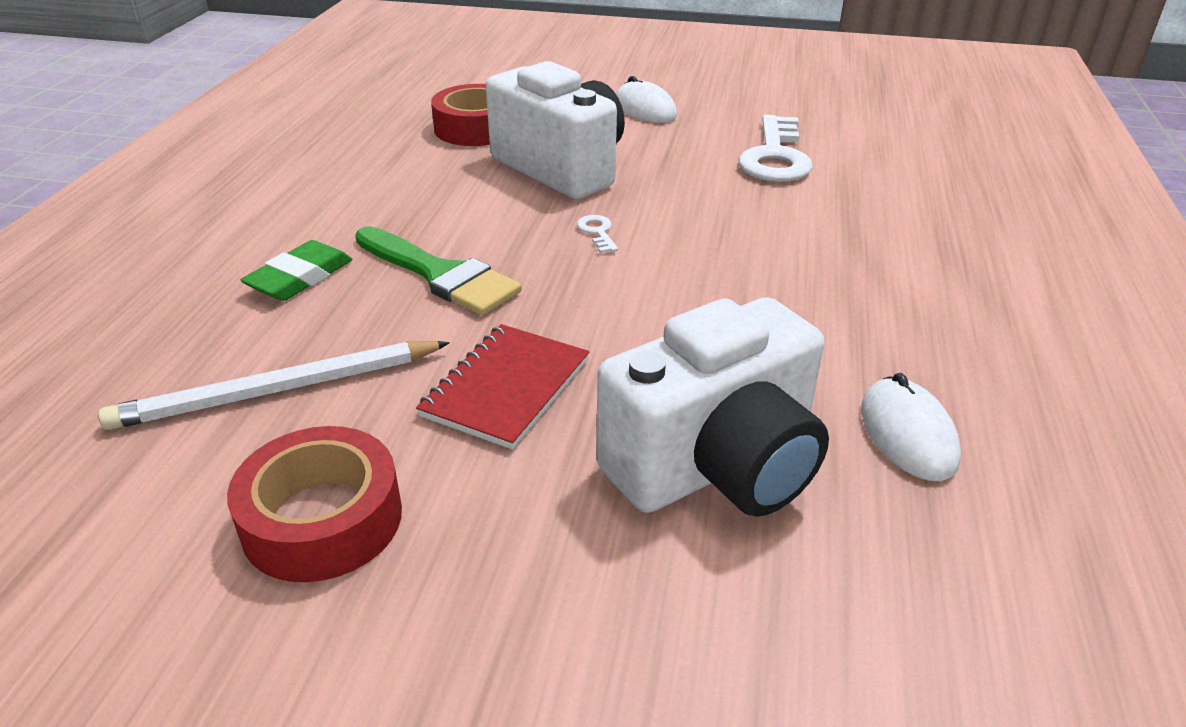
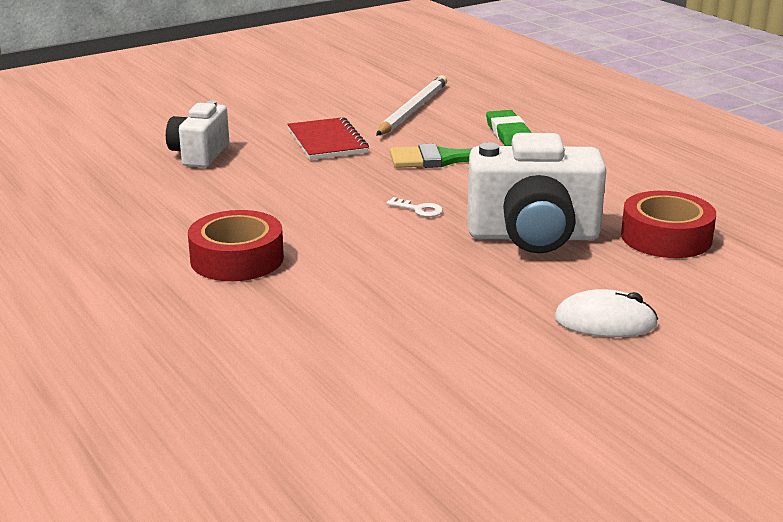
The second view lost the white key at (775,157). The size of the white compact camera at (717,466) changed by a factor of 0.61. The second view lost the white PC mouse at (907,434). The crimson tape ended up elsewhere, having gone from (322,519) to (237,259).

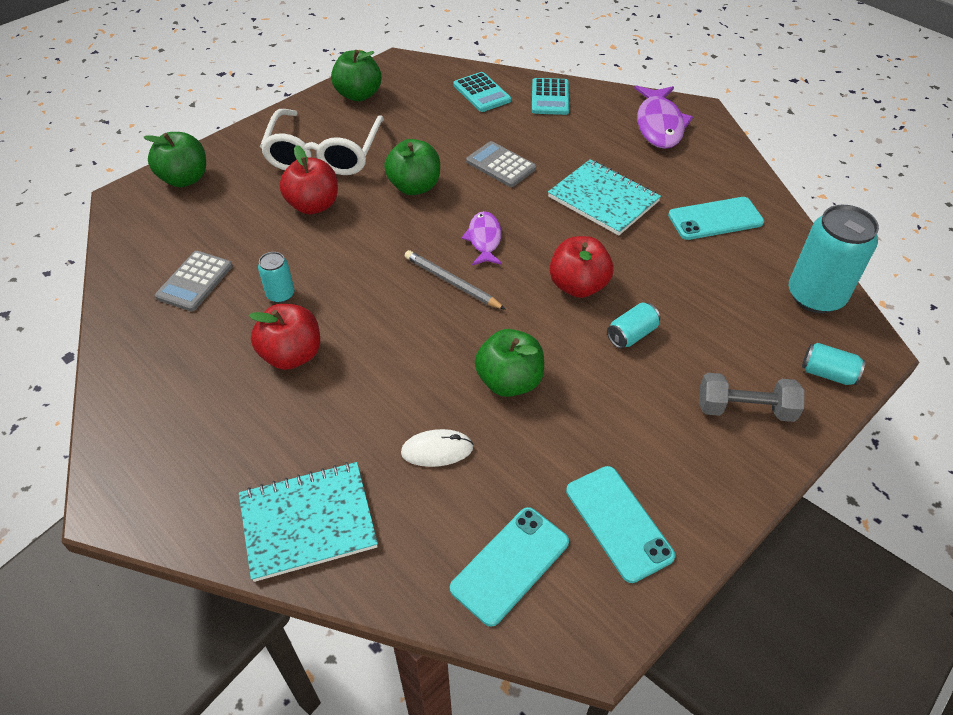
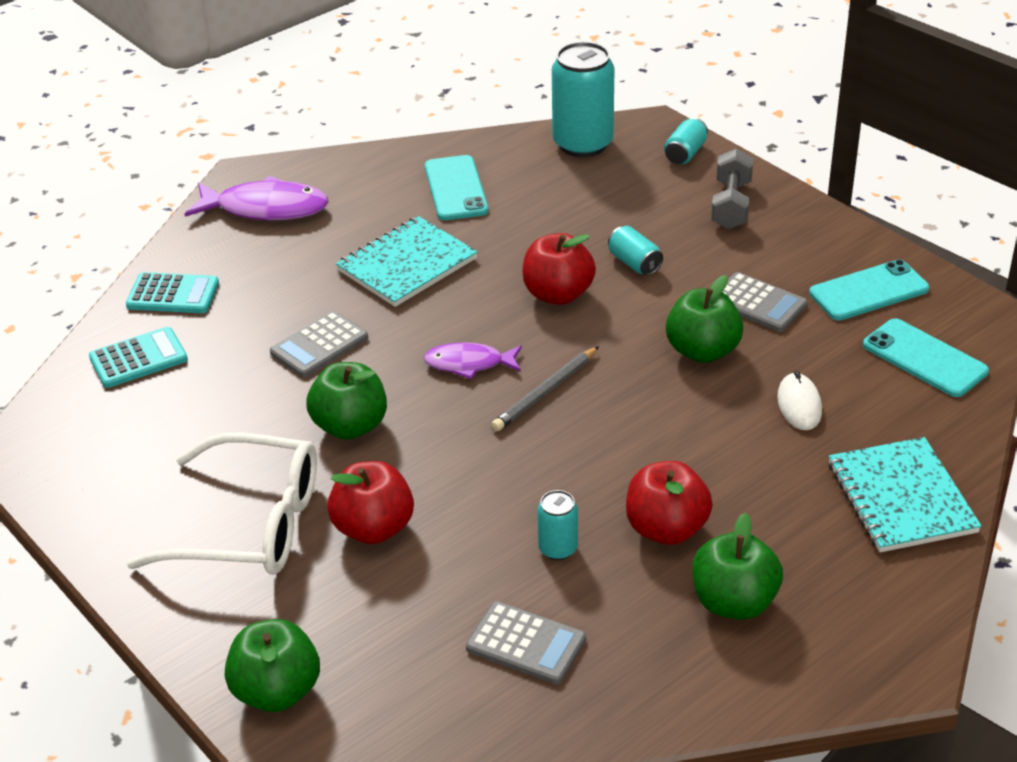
The leaf-green apple ended up elsewhere, having gone from (358,95) to (734,602). The second view gained the ash-grey pocket calculator at (758,303).

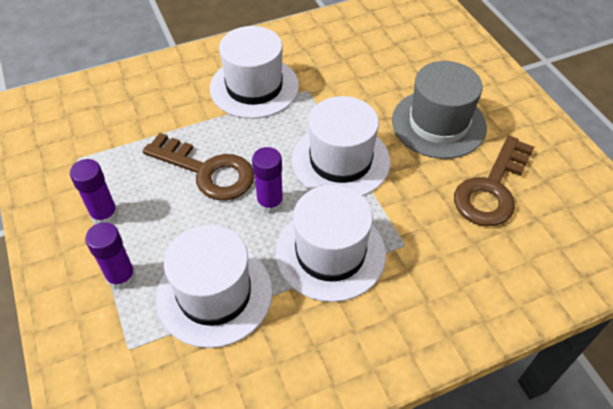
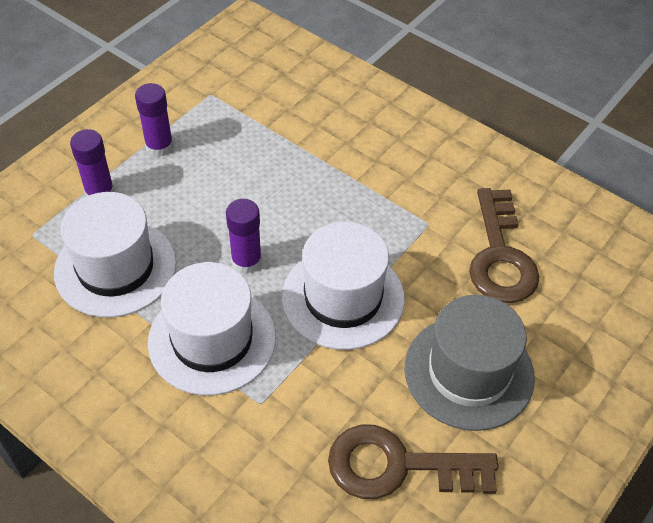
The second view lost the white tall hat at (254,87). The brown key ended up elsewhere, having gone from (207,171) to (500,256).

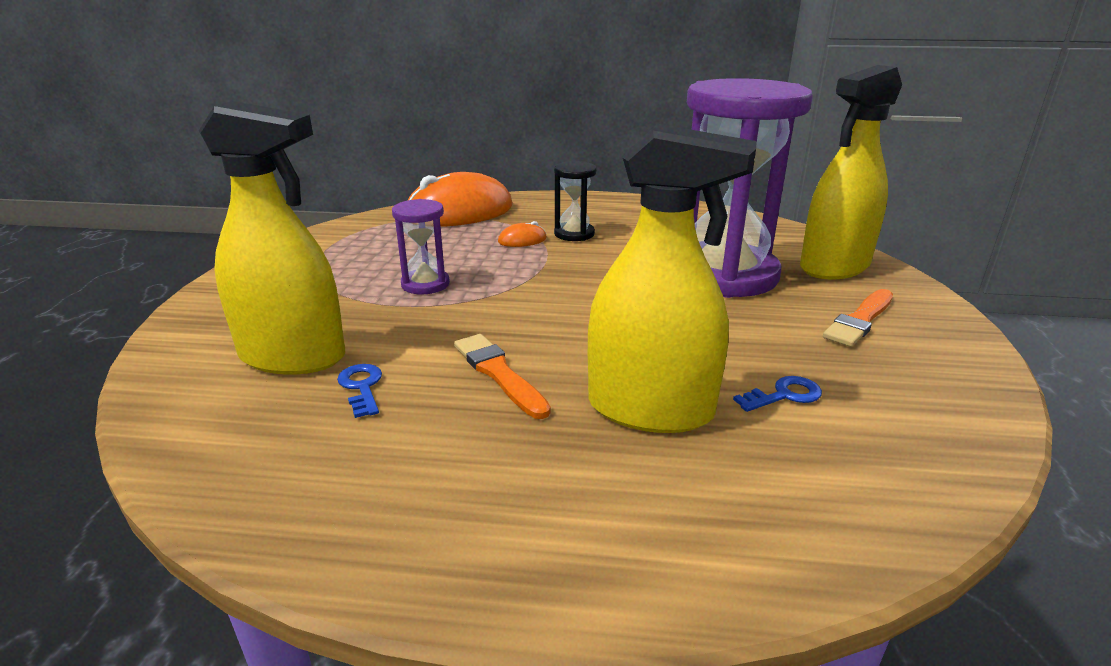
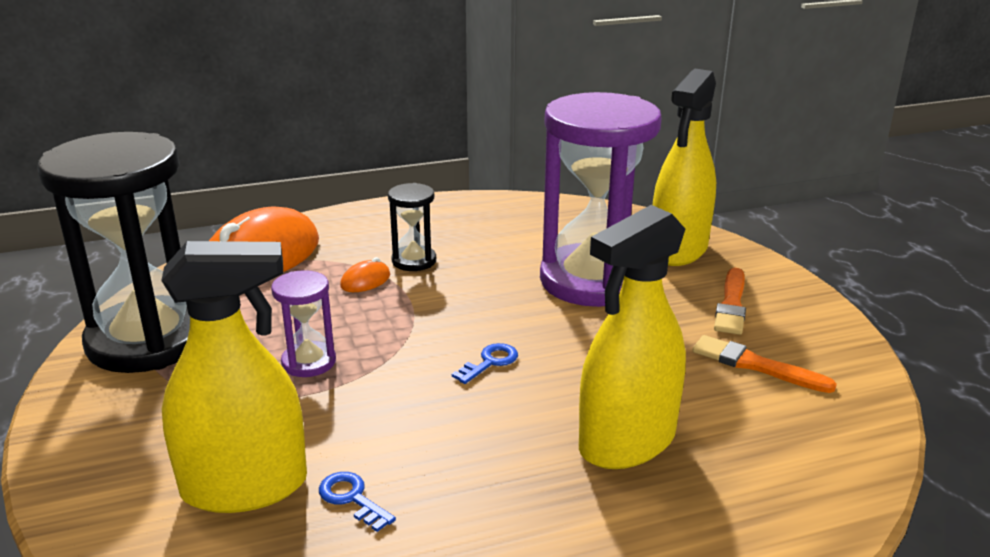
The yellow sprayer at (650,409) ended up facing another way, 150 degrees clockwise from before. The orange-coloured paintbrush ended up elsewhere, having gone from (499,374) to (756,365). The royal blue key ended up elsewhere, having gone from (784,395) to (490,362). The second view gained the jet-black sandglass at (148,340).

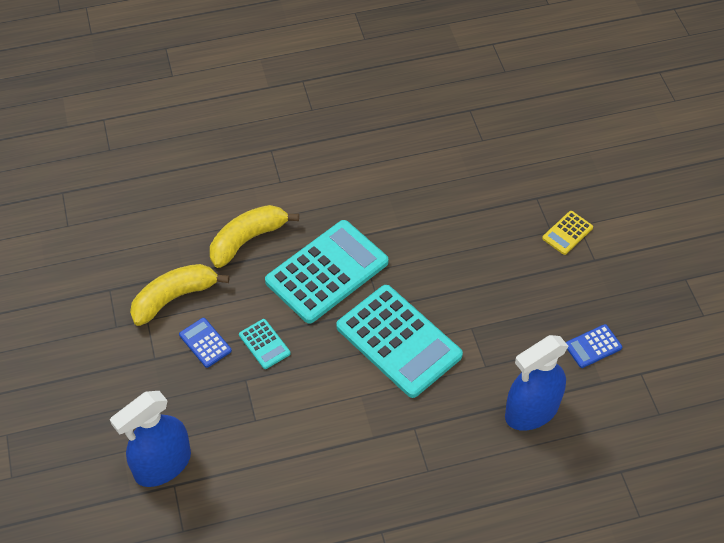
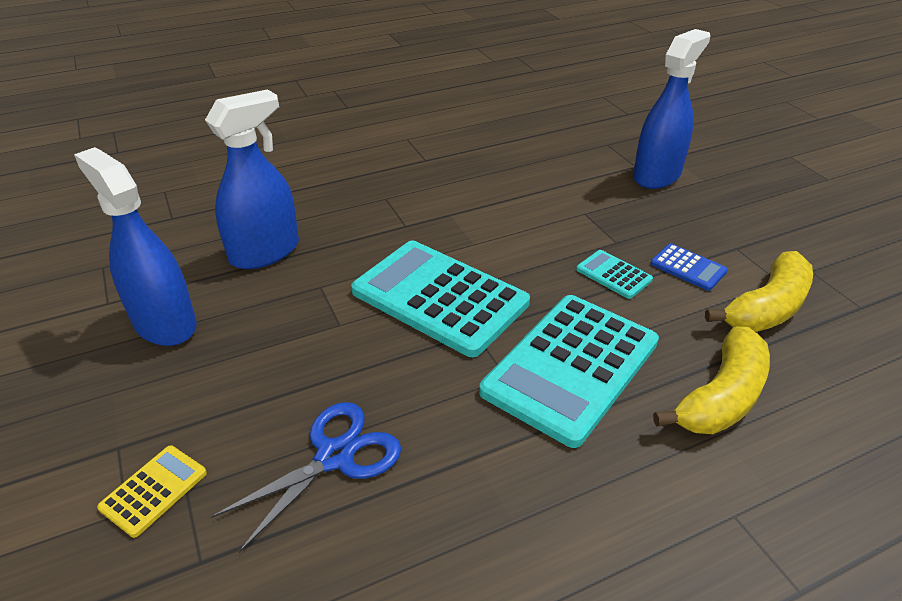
Where the royal blue pocket calculator stood at (593,346), the royal blue sprayer came to stand at (164,323). The second view gained the royal blue pair of scissors at (335,456).

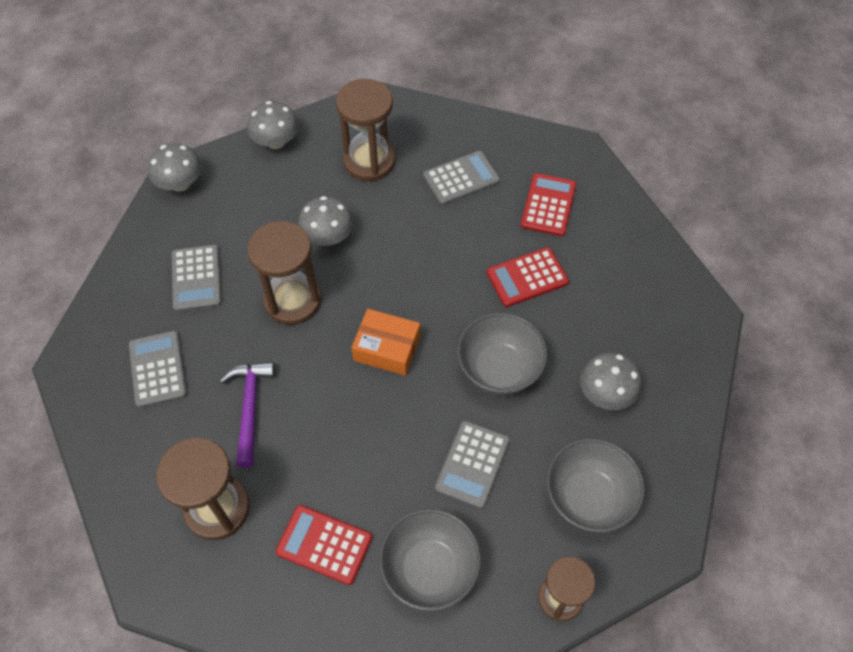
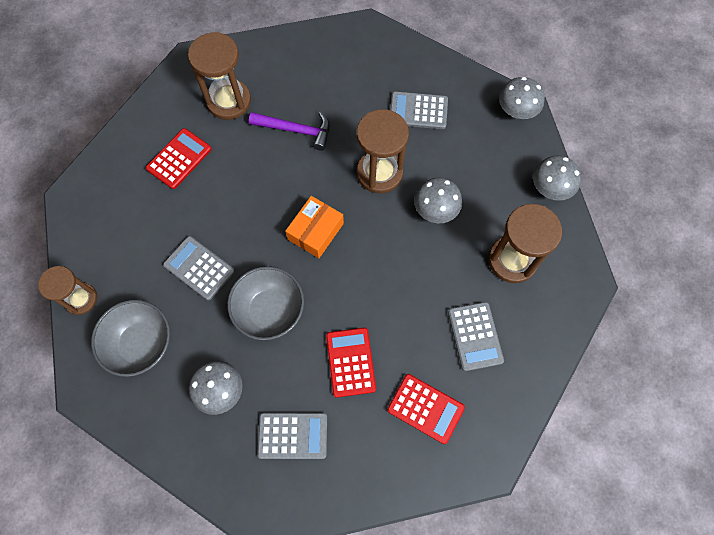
The ash-grey pocket calculator ended up elsewhere, having gone from (158,369) to (293,435). The second view lost the ash-grey deep dish at (429,569).

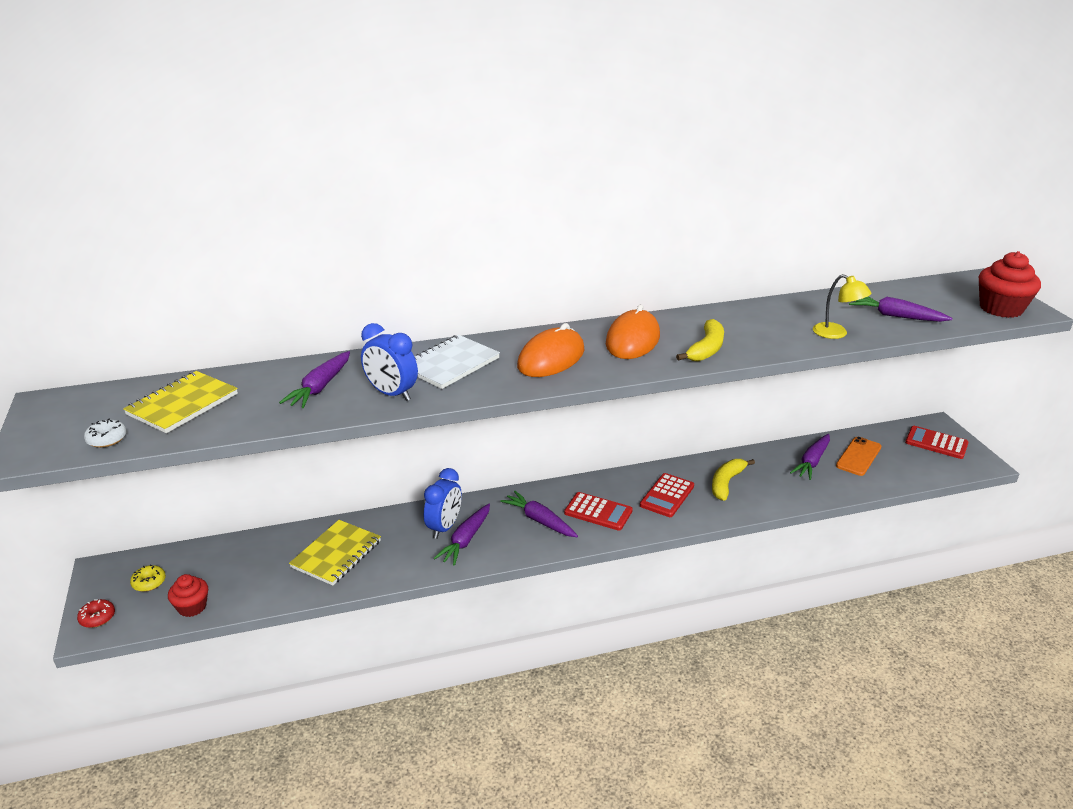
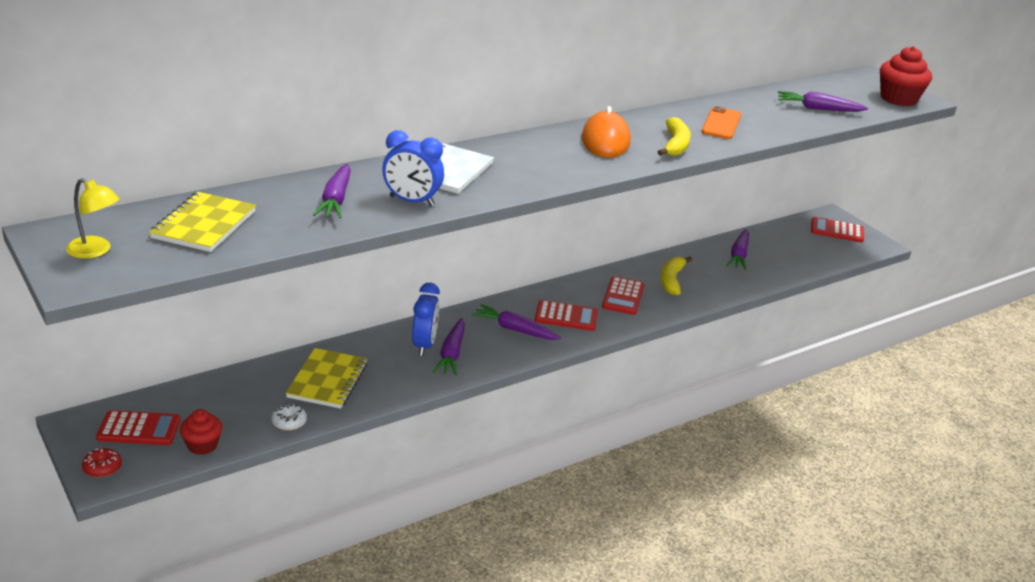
The yellow lamp ended up elsewhere, having gone from (836,334) to (95,251). The second view lost the orange-coloured PC mouse at (551,358). The white glazed donut ended up elsewhere, having gone from (107,439) to (289,422). The orange-coloured phone ended up elsewhere, having gone from (858,456) to (721,124). Where the yellow glazed donut stood at (149,582), the crimson pocket calculator came to stand at (139,429).

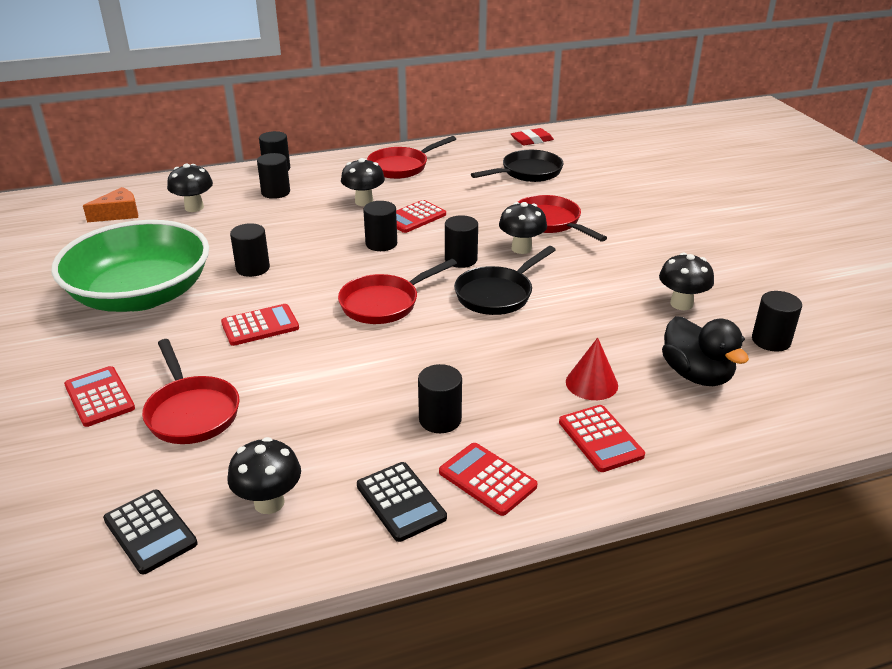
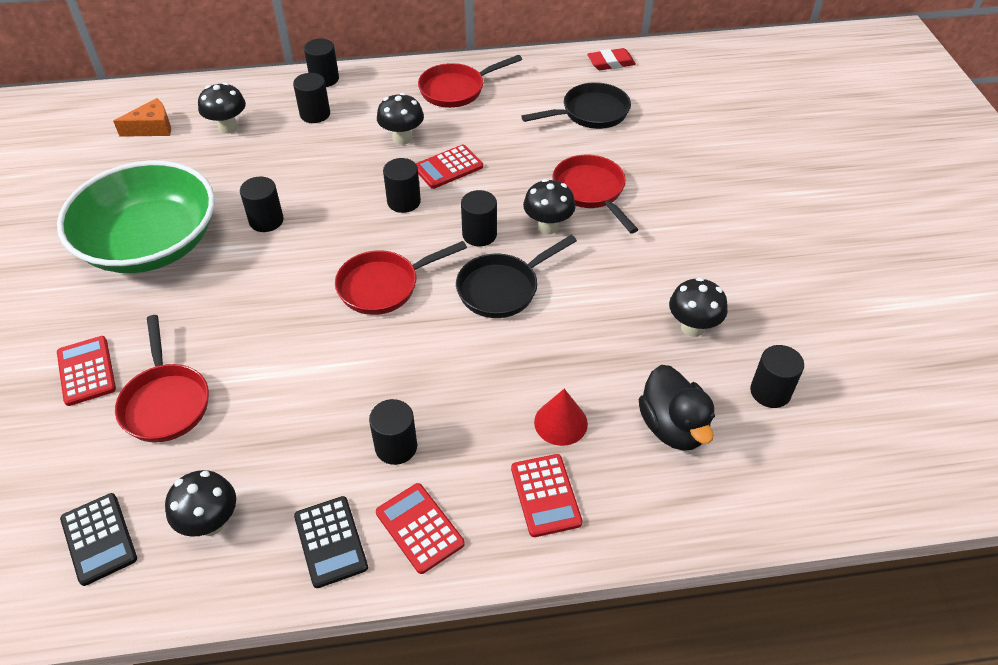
The second view lost the crimson pocket calculator at (260,326).

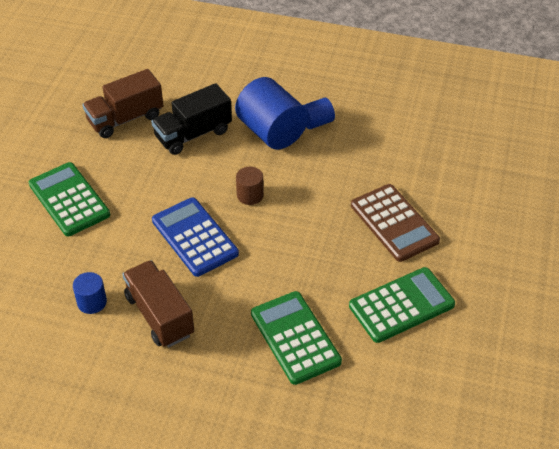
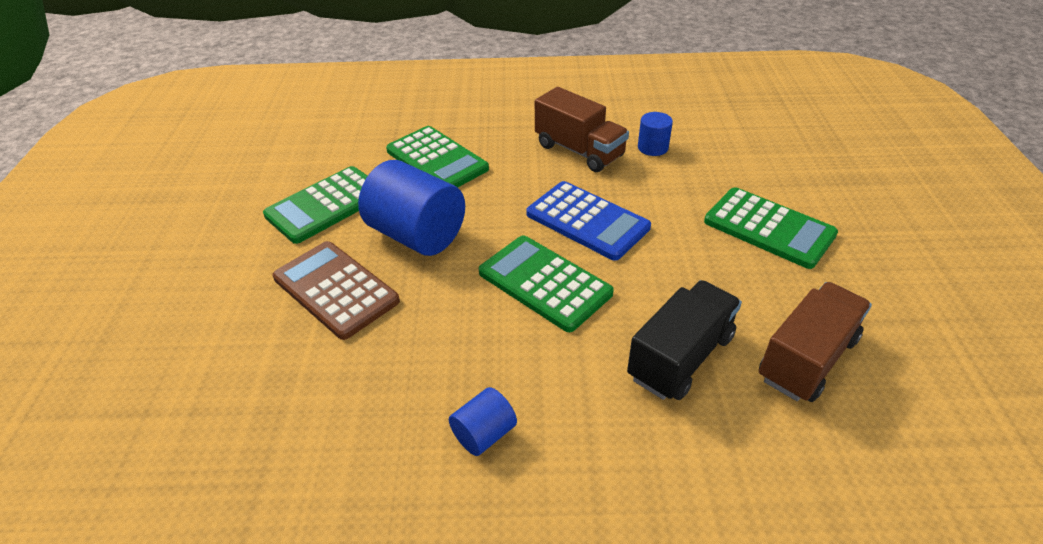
The royal blue cylinder ended up elsewhere, having gone from (271,132) to (417,235). Where the brown cylinder stood at (250,195), the leaf-green pocket calculator came to stand at (544,283).

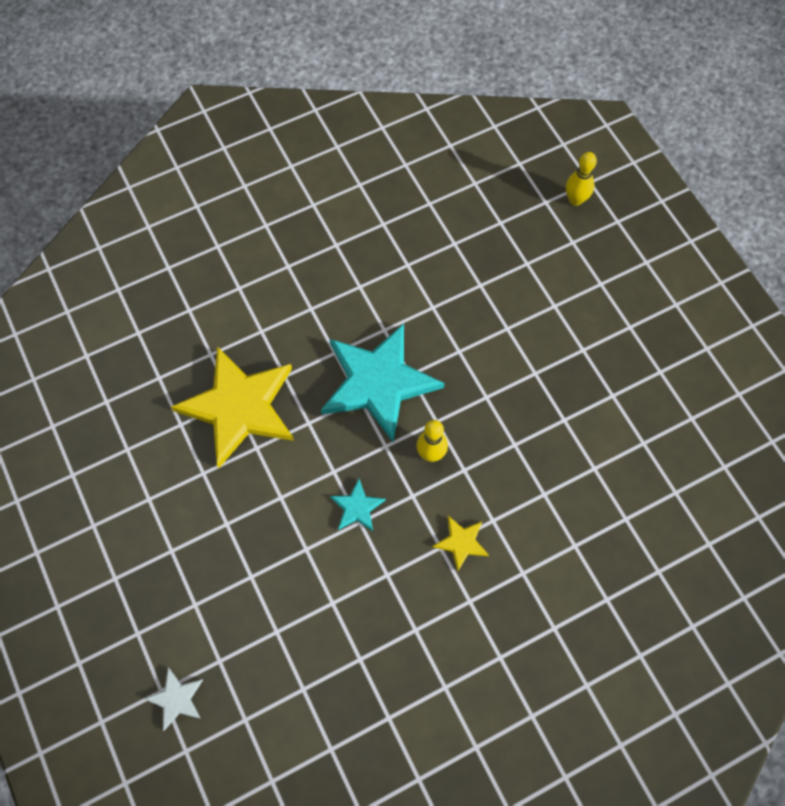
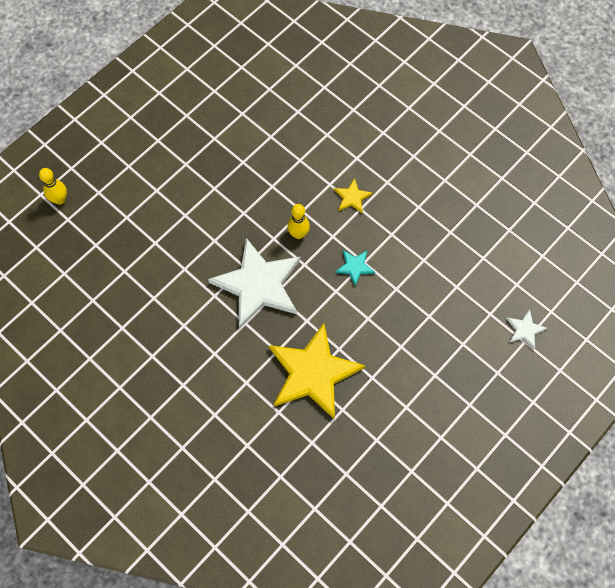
What was the aqua star shape at (378,382) turned into the white star shape at (258,285).

